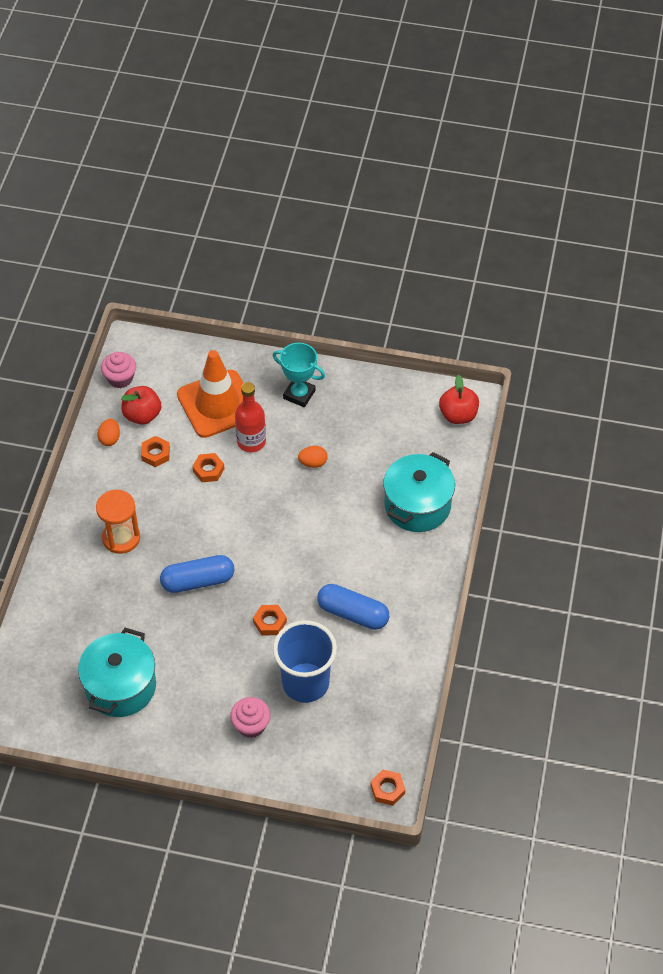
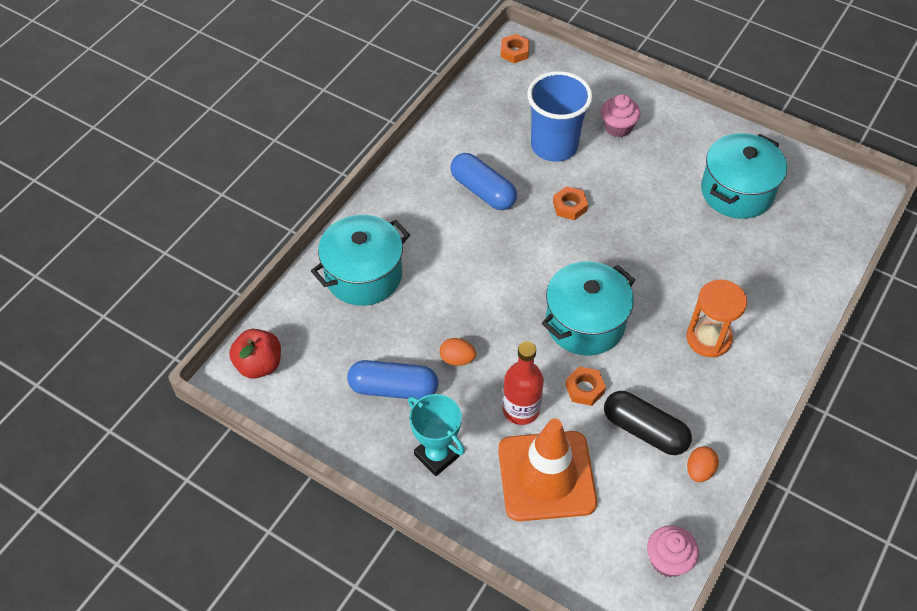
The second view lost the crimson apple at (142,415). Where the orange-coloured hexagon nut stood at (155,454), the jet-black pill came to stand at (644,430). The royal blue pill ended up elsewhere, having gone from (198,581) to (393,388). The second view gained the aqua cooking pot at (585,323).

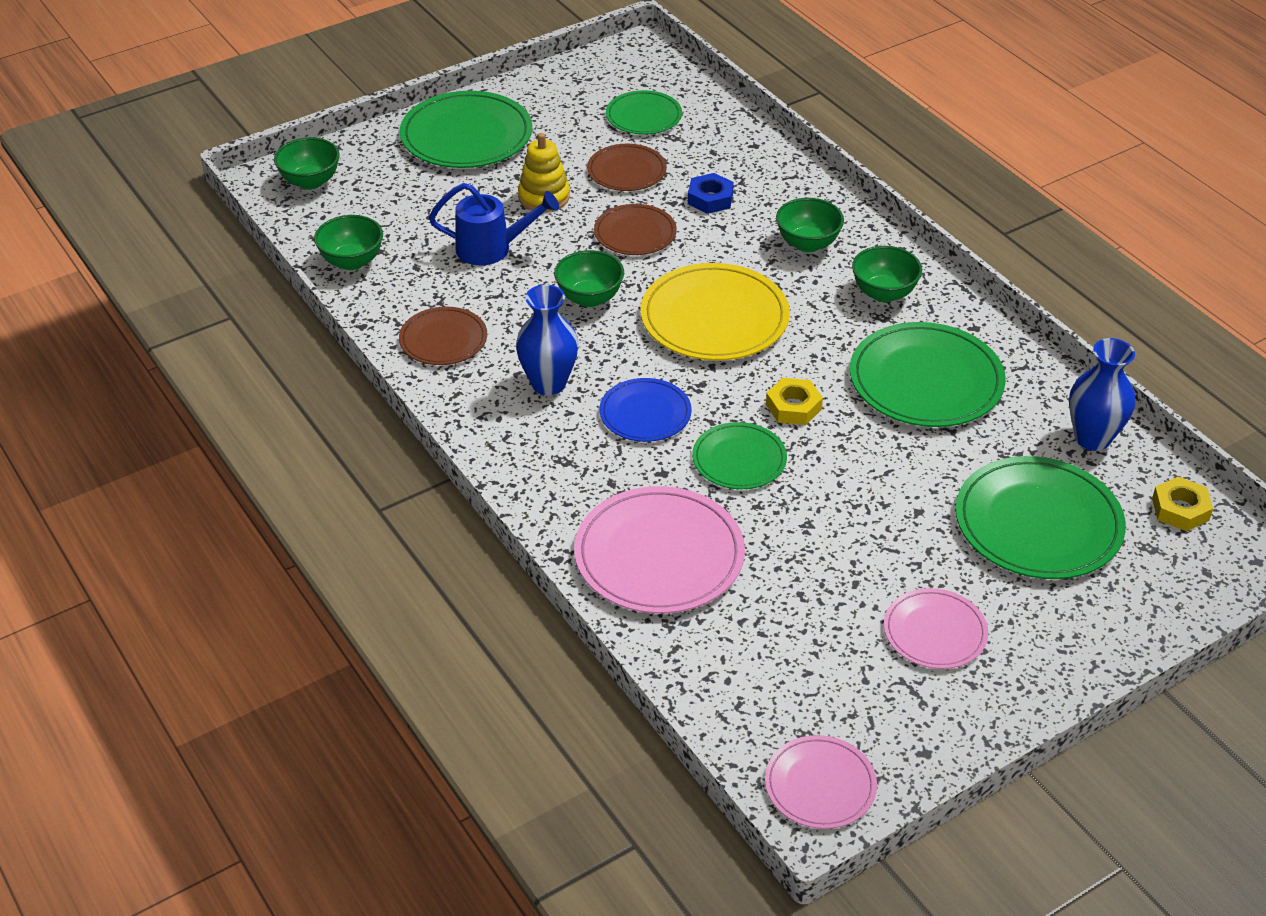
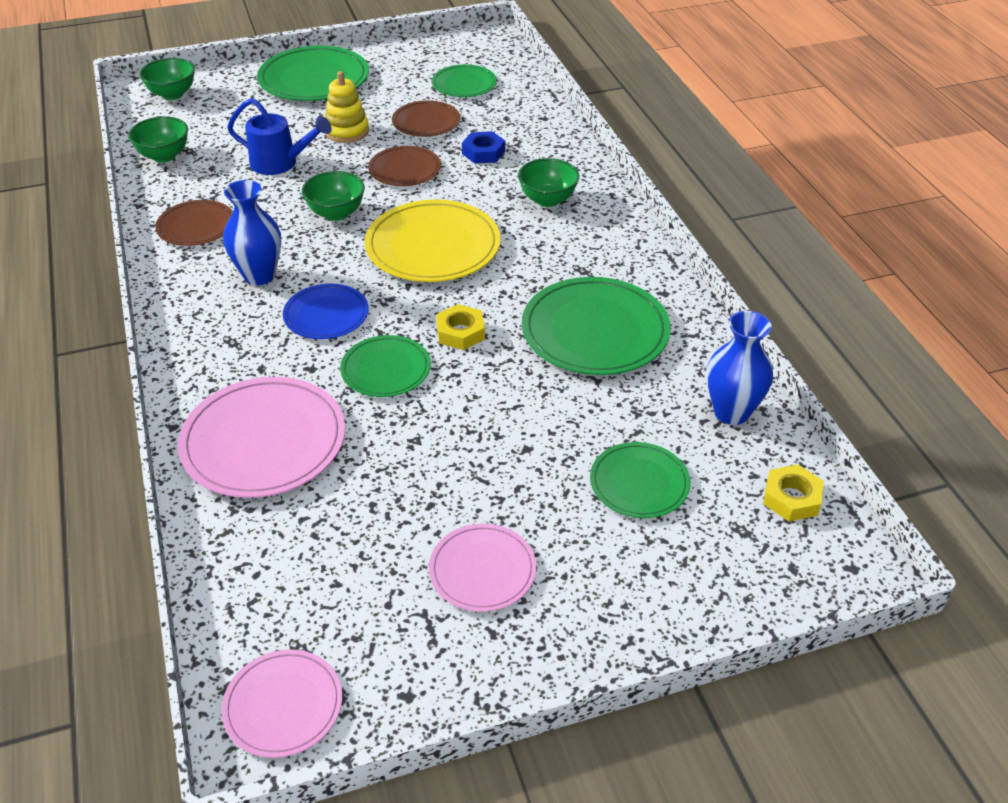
The second view lost the leaf-green deep dish at (883,293). The size of the leaf-green dinner plate at (1038,523) changed by a factor of 0.59.

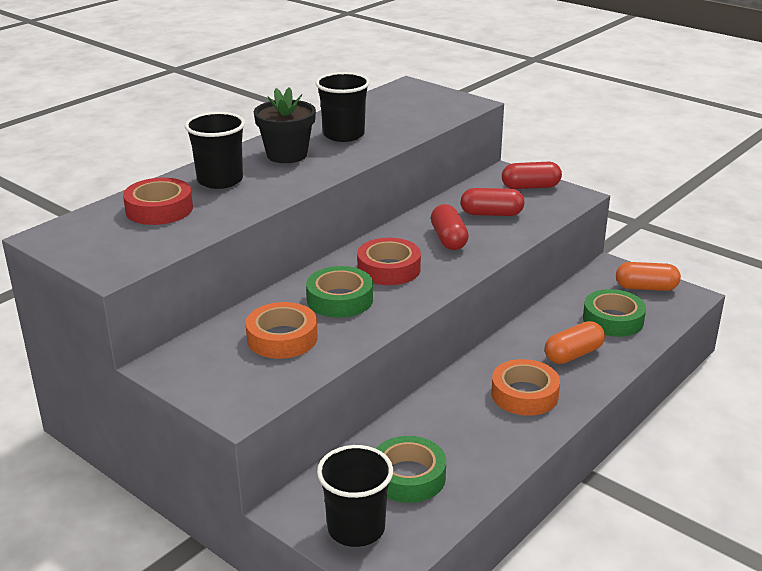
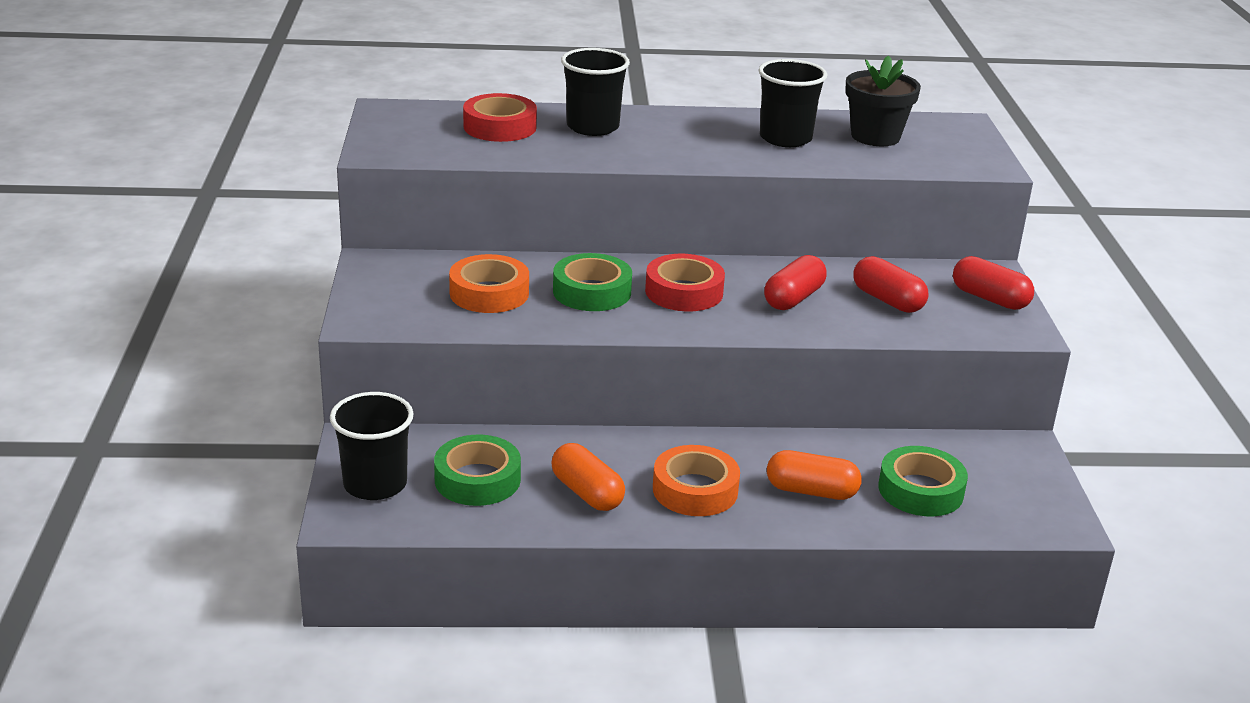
The jet-black potted plant ended up elsewhere, having gone from (287,155) to (875,136). The orange-coloured pill ended up elsewhere, having gone from (646,288) to (587,493).

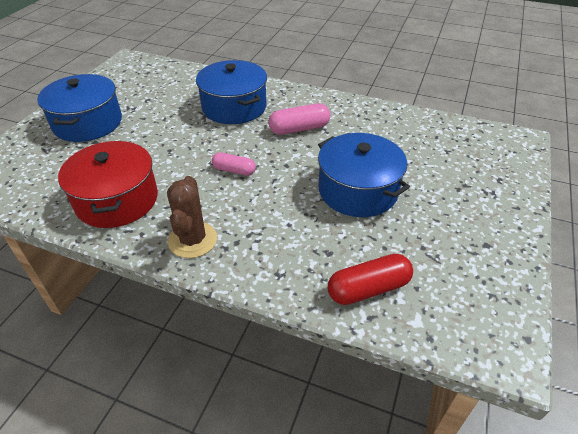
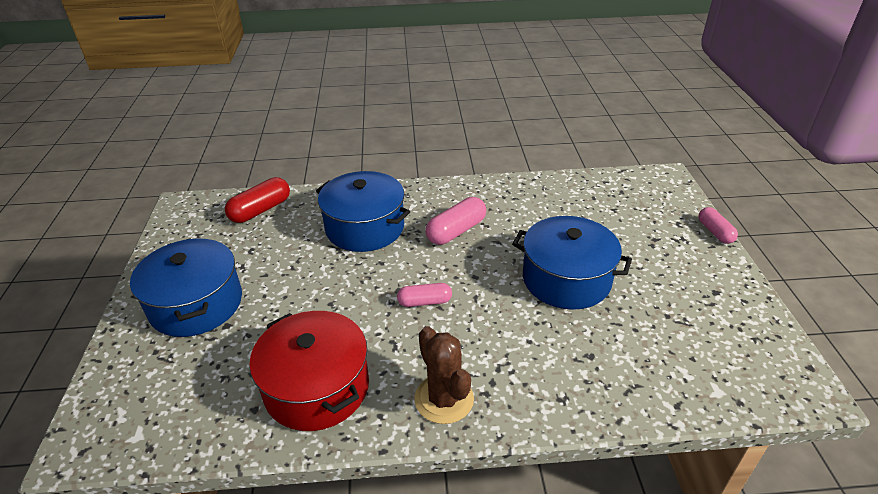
The crimson pill ended up elsewhere, having gone from (368,289) to (260,210). The second view gained the rosy pill at (715,232).

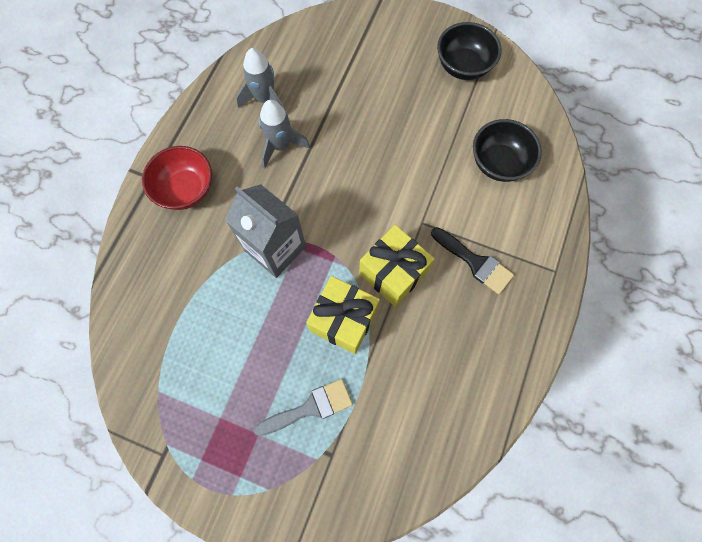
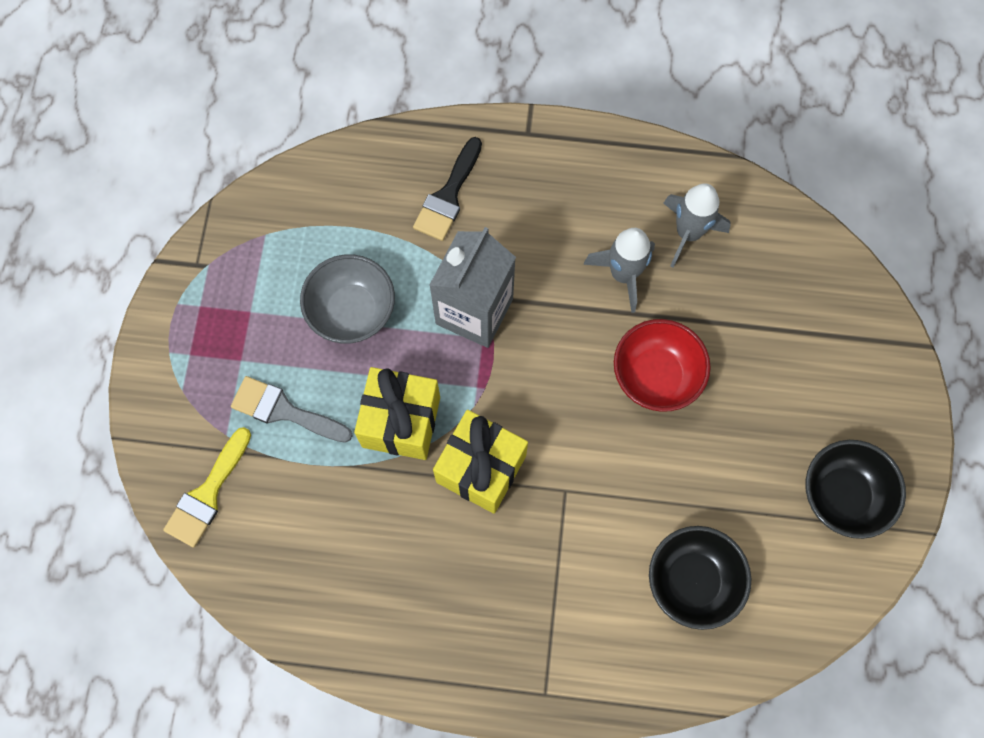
The crimson deep dish ended up elsewhere, having gone from (186,189) to (656,376). The jet-black paintbrush ended up elsewhere, having gone from (475,262) to (448,196). The ash-grey paintbrush at (310,407) ended up facing another way, 150 degrees clockwise from before. The second view gained the ash-grey deep dish at (352,311). The second view gained the yellow paintbrush at (207,494).

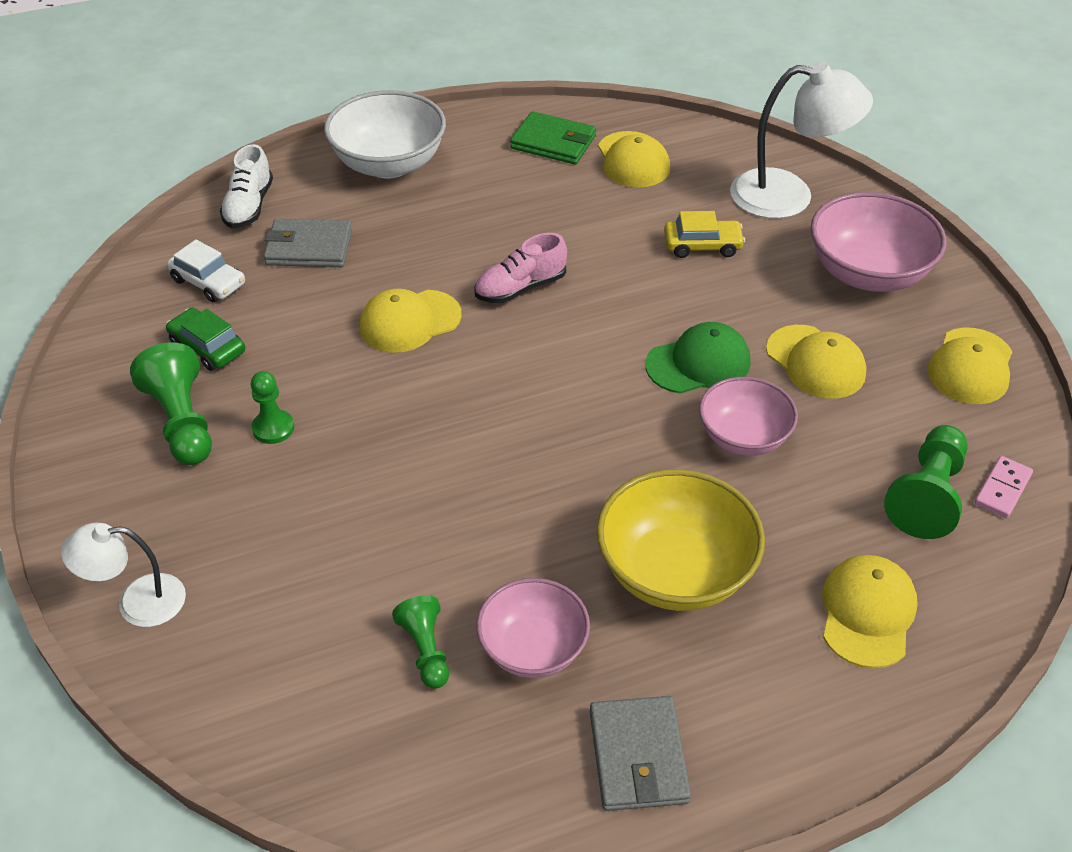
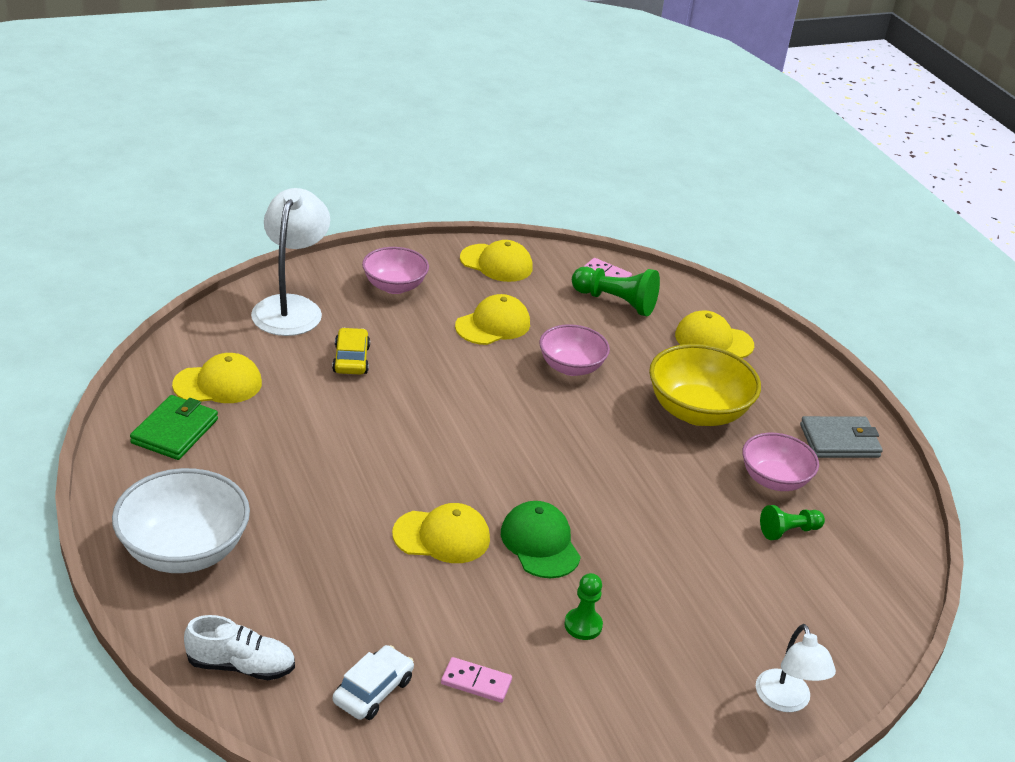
The size of the rosy deep dish at (868,273) changed by a factor of 0.65. The second view lost the ash-grey billfold at (309,248). The second view lost the rosy lace-up shoe at (520,288). The yellow baseball cap at (410,321) ended up facing another way, 60 degrees counterclockwise from before. Where the leaf-green automobile stood at (207,347), the rosy domino tile came to stand at (476,682). The leaf-green baseball cap ended up elsewhere, having gone from (698,363) to (540,543). The second view lost the leaf-green chess pawn at (182,422).

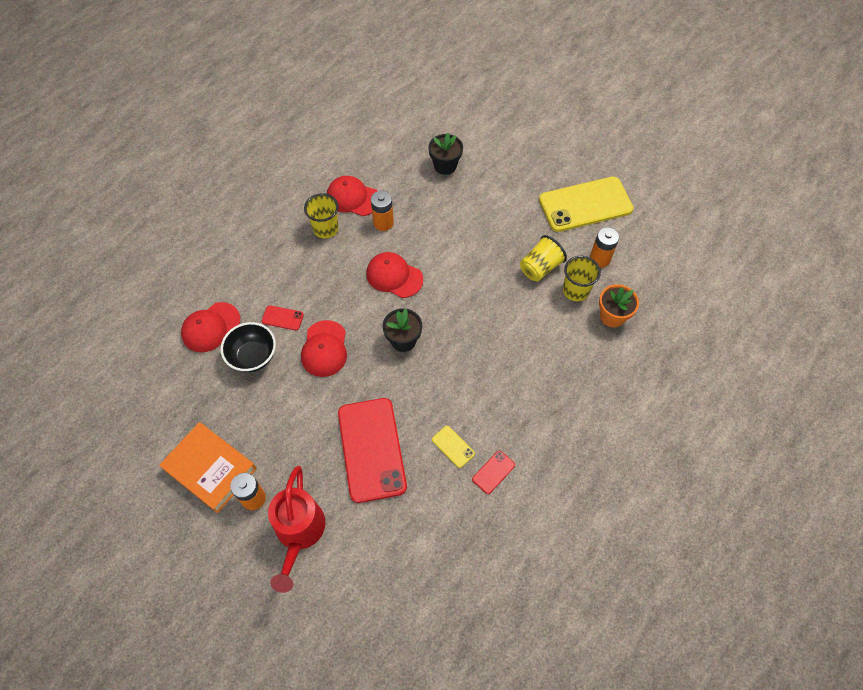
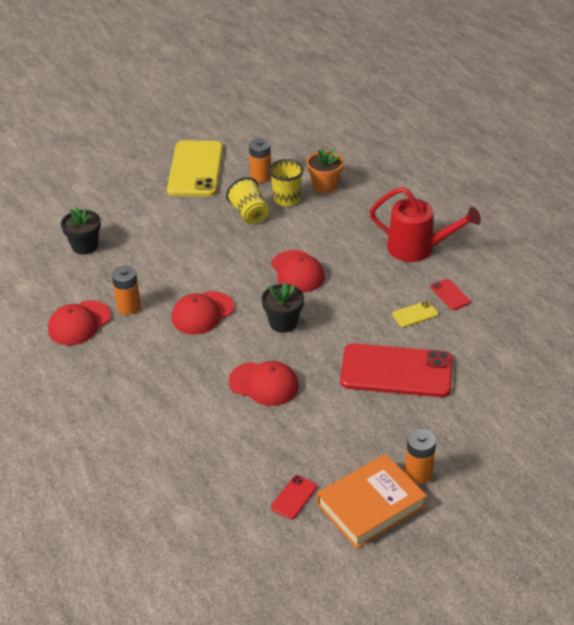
The second view lost the yellow cup at (325,228). The crimson baseball cap ended up elsewhere, having gone from (211,327) to (297,272). The crimson phone ended up elsewhere, having gone from (282,318) to (294,497). The second view lost the jet-black deep dish at (253,356). The crimson sprinkling can ended up elsewhere, having gone from (299,533) to (417,249).

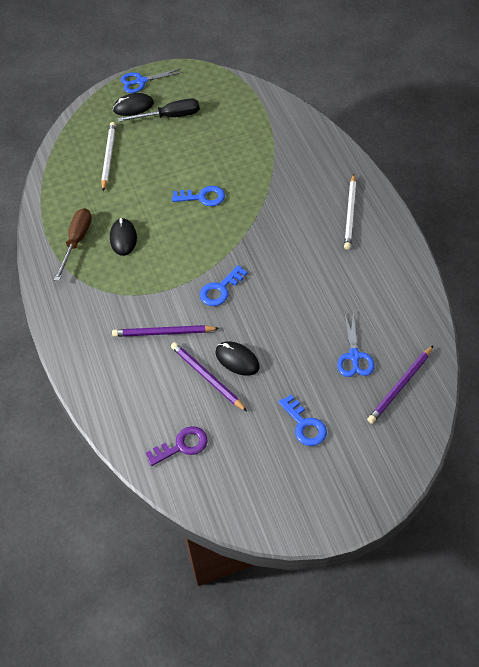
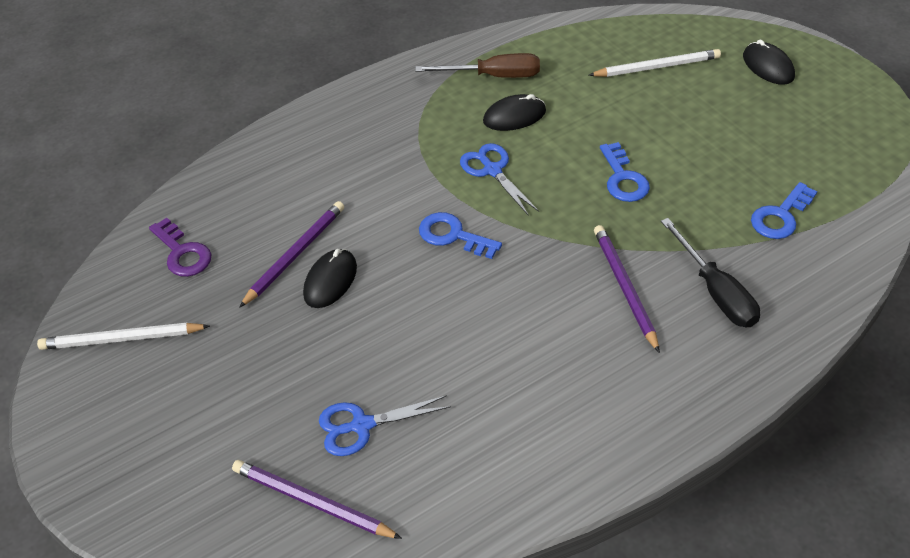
The royal blue pair of scissors ended up elsewhere, having gone from (141,81) to (492,170). The jet-black hand screwdriver ended up elsewhere, having gone from (170,116) to (715,291). The white pencil ended up elsewhere, having gone from (350,214) to (121,339). The purple pencil ended up elsewhere, having gone from (163,333) to (624,287). The royal blue key ended up elsewhere, having gone from (304,425) to (780,216).

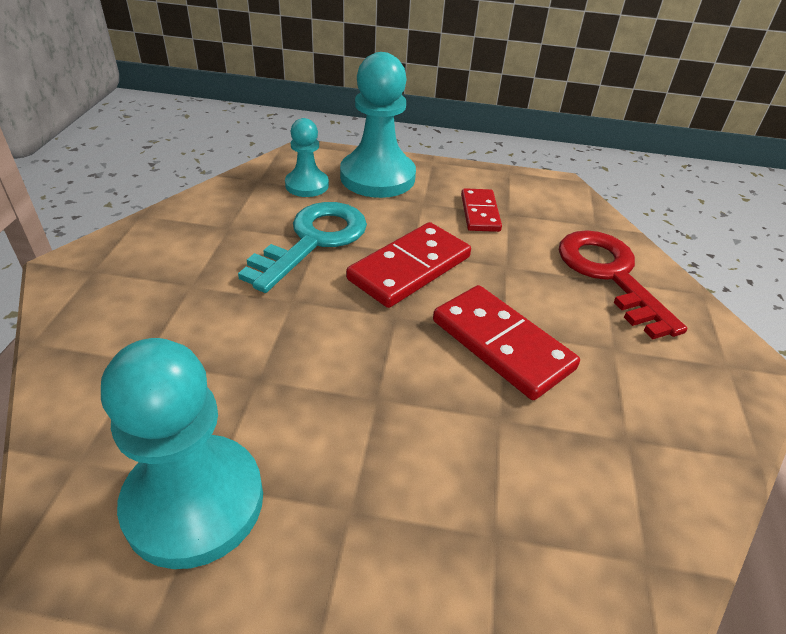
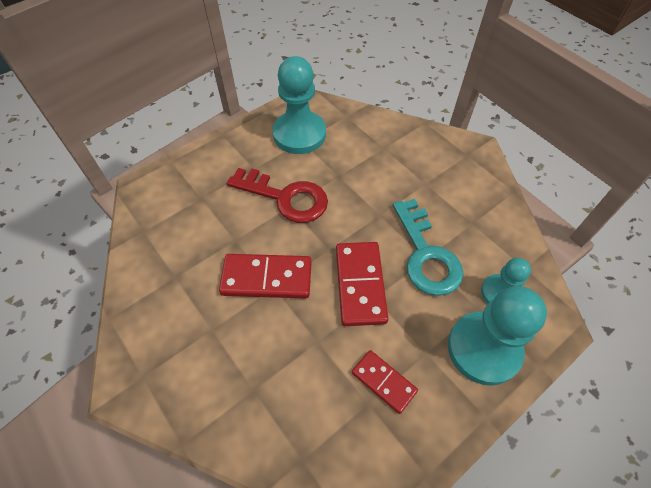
The crimson key ended up elsewhere, having gone from (609,275) to (286,198).

